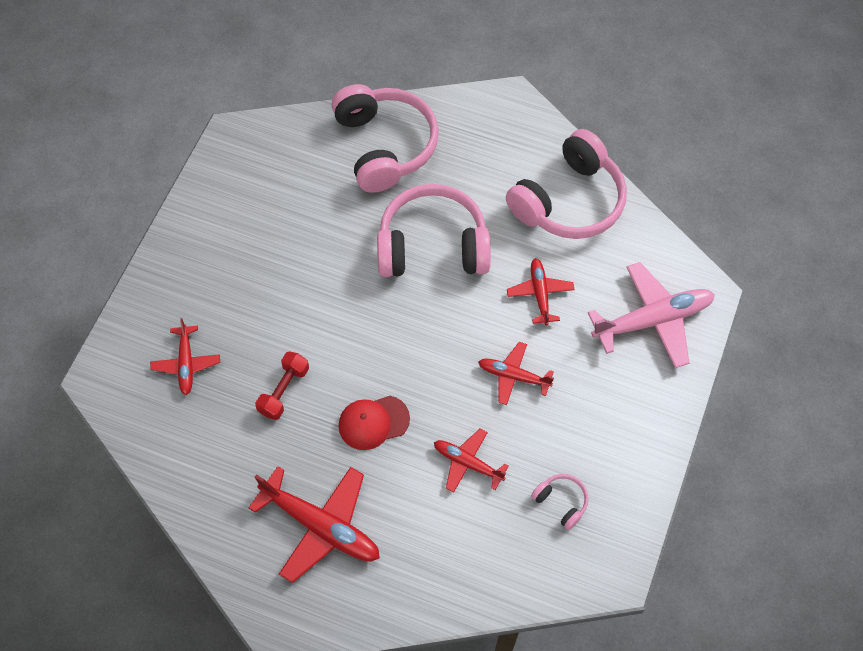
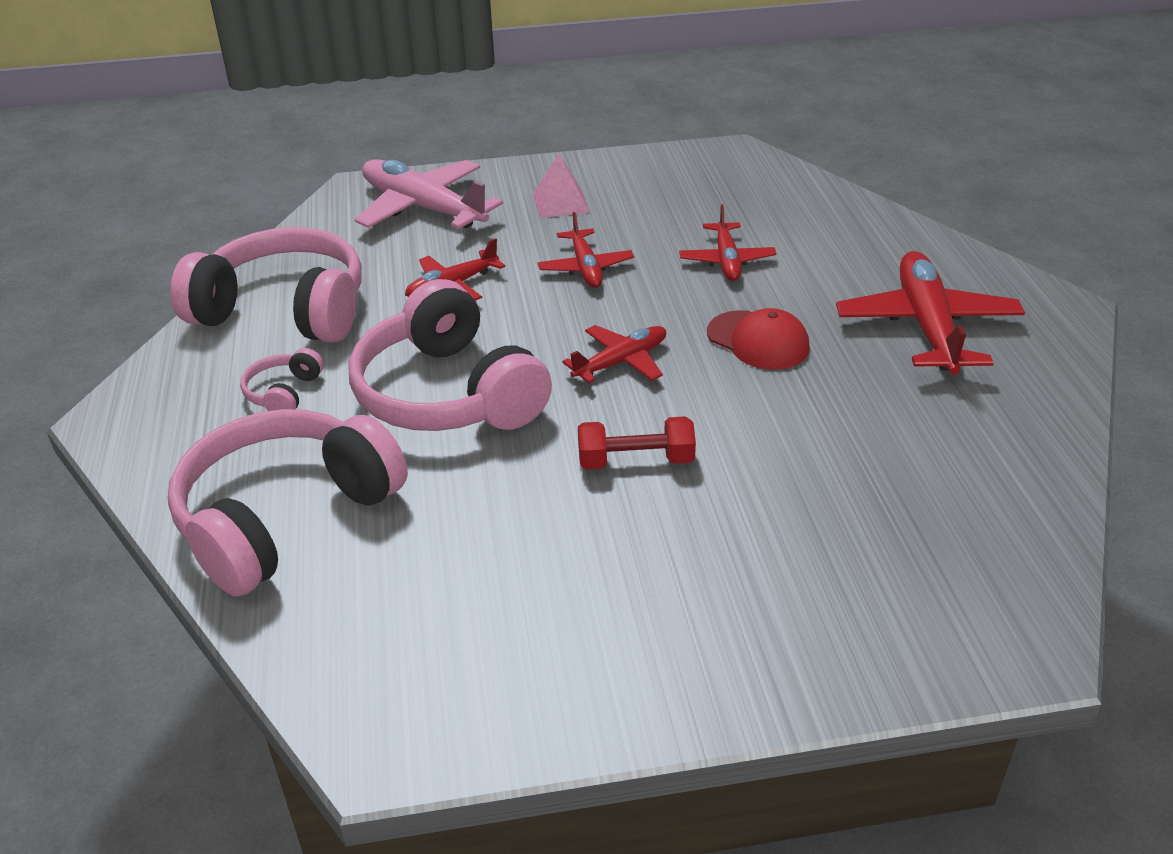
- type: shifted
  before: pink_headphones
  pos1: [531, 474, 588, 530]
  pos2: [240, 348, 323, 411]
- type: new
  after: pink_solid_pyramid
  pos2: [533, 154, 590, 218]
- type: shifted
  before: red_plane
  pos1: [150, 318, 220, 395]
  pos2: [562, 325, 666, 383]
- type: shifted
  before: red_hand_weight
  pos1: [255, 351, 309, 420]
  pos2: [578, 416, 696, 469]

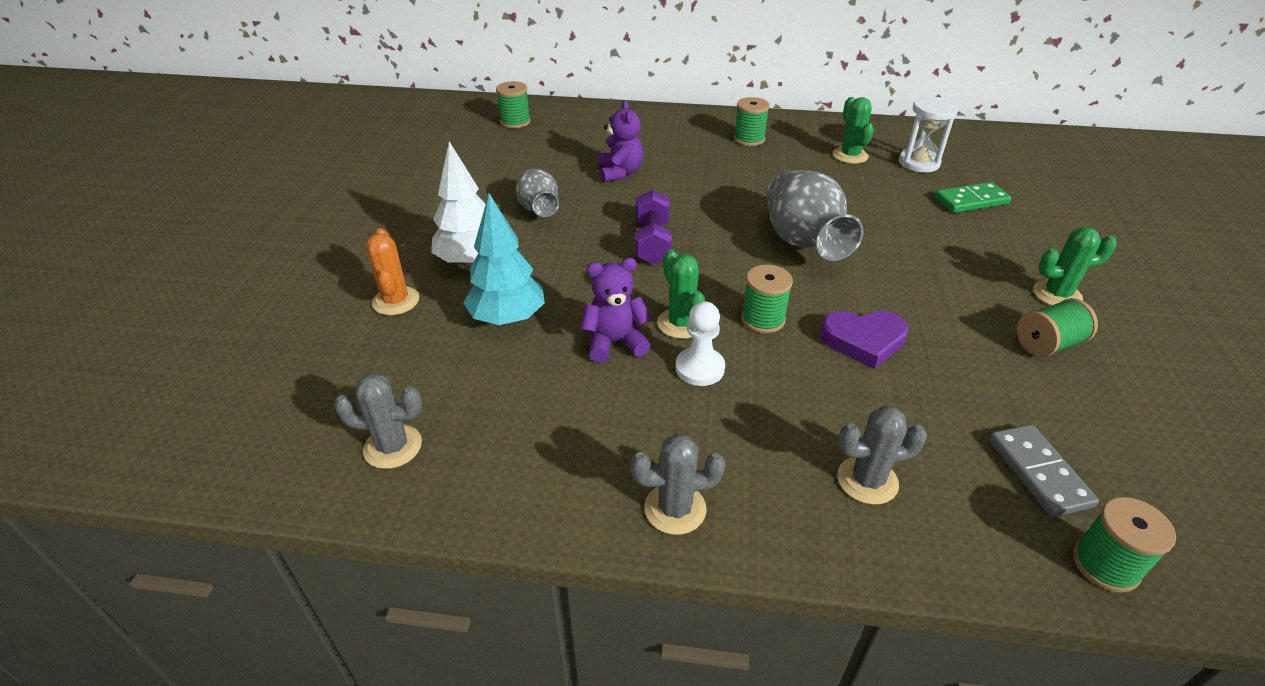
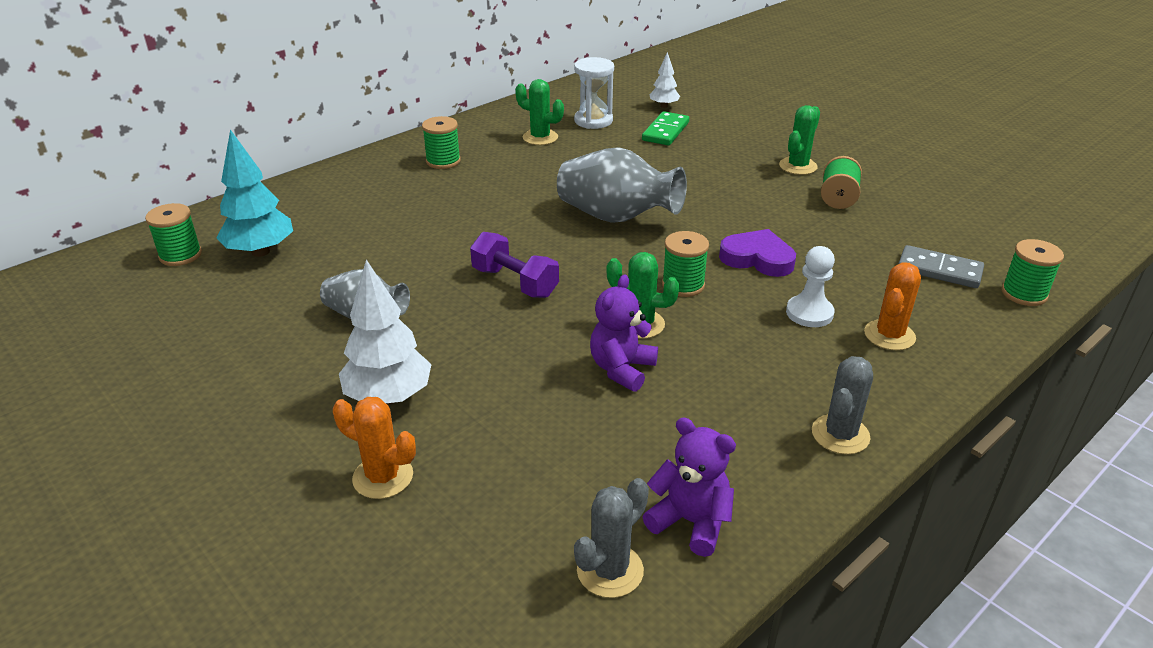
- type: shifted
  before: teal_fir_tree
  pos1: [463, 194, 545, 325]
  pos2: [216, 129, 293, 257]
- type: shifted
  before: violet_teddy
  pos1: [598, 100, 643, 182]
  pos2: [642, 418, 736, 557]
- type: new
  after: snow-white_fir_tree
  pos2: [649, 52, 680, 108]
- type: rotated
  before: violet_heart_shape
  pos1: [821, 311, 908, 369]
  pos2: [719, 229, 796, 277]
  turn: -105
- type: shifted
  before: snow-white_game_pawn
  pos1: [675, 301, 725, 386]
  pos2: [786, 246, 835, 327]
- type: repainted
  before: gray_cactus
  after: orange-coloured_cactus
  pos1: [838, 406, 927, 505]
  pos2: [864, 262, 921, 350]

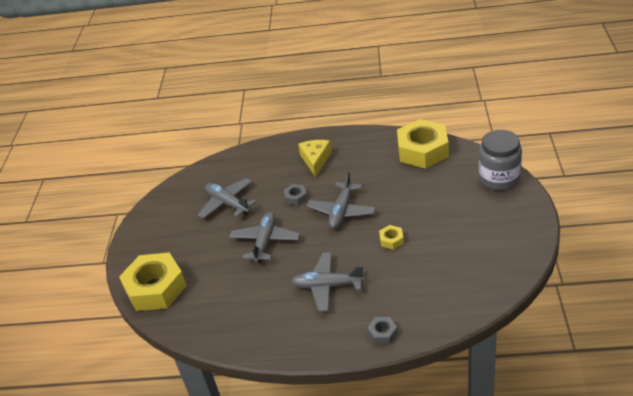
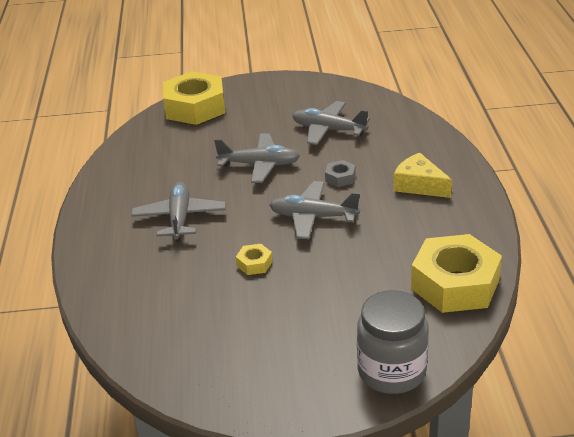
- type: rotated
  before: gray_plane
  pos1: [198, 178, 256, 219]
  pos2: [292, 101, 370, 145]
  turn: -105
- type: rotated
  before: yellow_cheese
  pos1: [298, 140, 332, 177]
  pos2: [393, 153, 452, 198]
  turn: -135
- type: gone
  before: gray_hex_nut
  pos1: [367, 317, 398, 344]

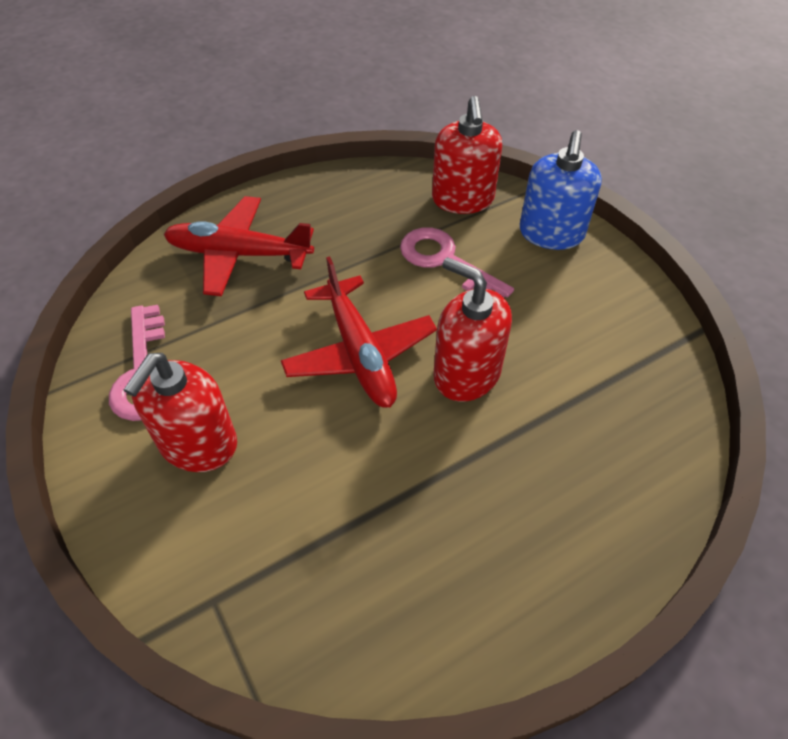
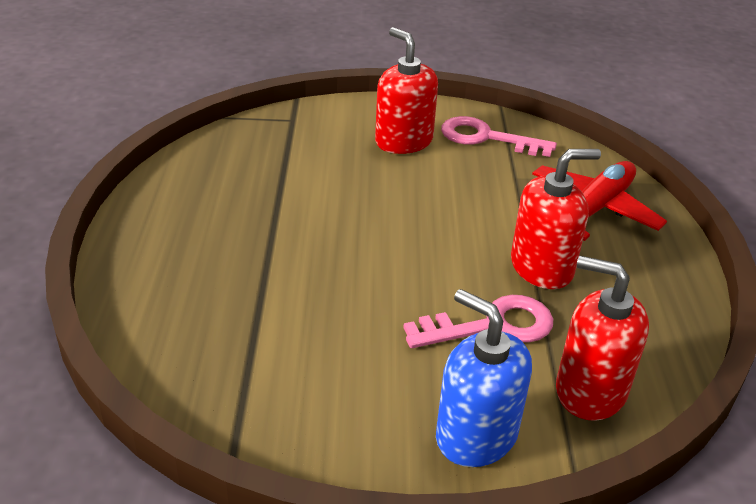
- type: shifted
  before: red_pump_bottle
  pos1: [434, 257, 512, 401]
  pos2: [511, 149, 601, 289]
- type: gone
  before: red_plane
  pos1: [281, 256, 437, 408]

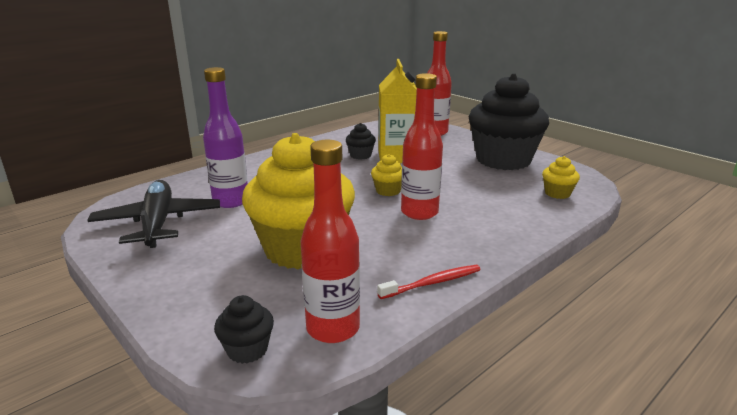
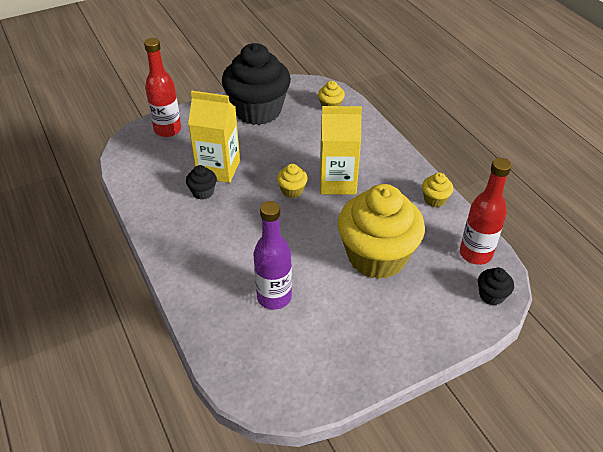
- type: swapped
  before: red_flask
  after: yellow_milk_carton
  pos1: [401, 73, 443, 220]
  pos2: [320, 106, 362, 195]
- type: swapped
  before: red_dental_brush
  after: yellow_muffin
  pos1: [377, 265, 481, 299]
  pos2: [422, 172, 453, 207]
- type: gone
  before: black_plane
  pos1: [87, 180, 220, 248]

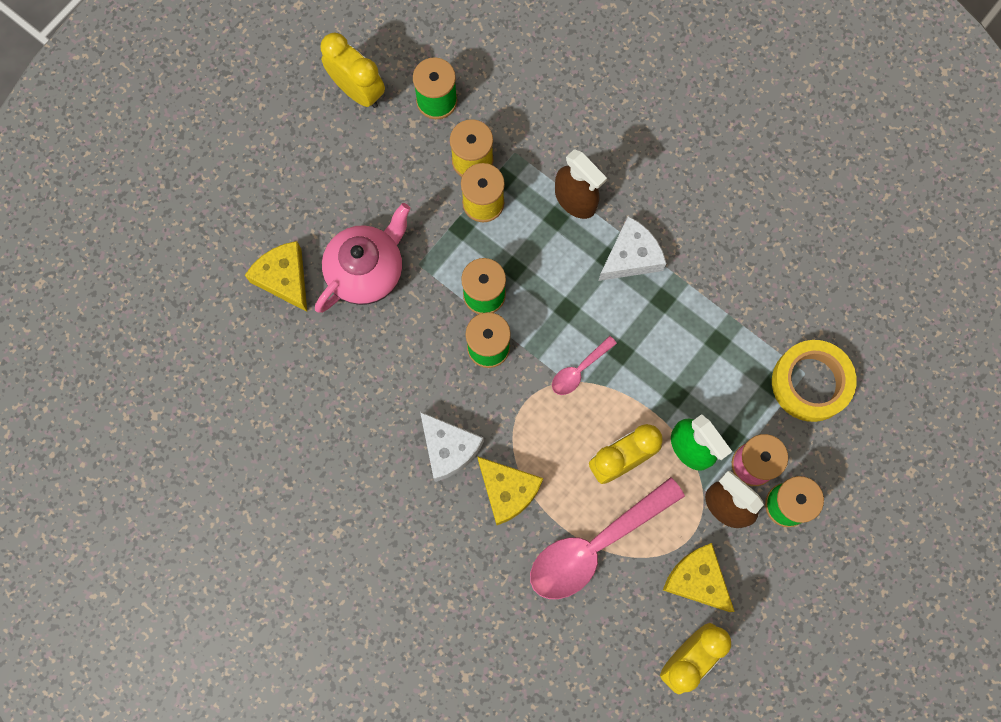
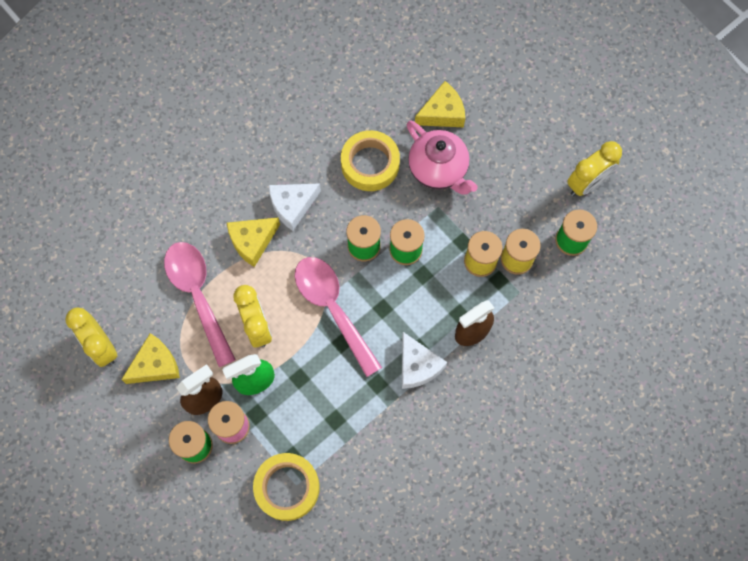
- type: scaled
  before: pink_spoon
  pos1: [552, 336, 617, 395]
  pos2: [295, 257, 382, 377]
  scale: 2.14
- type: new
  after: yellow_roll_of_tape
  pos2: [341, 130, 400, 191]

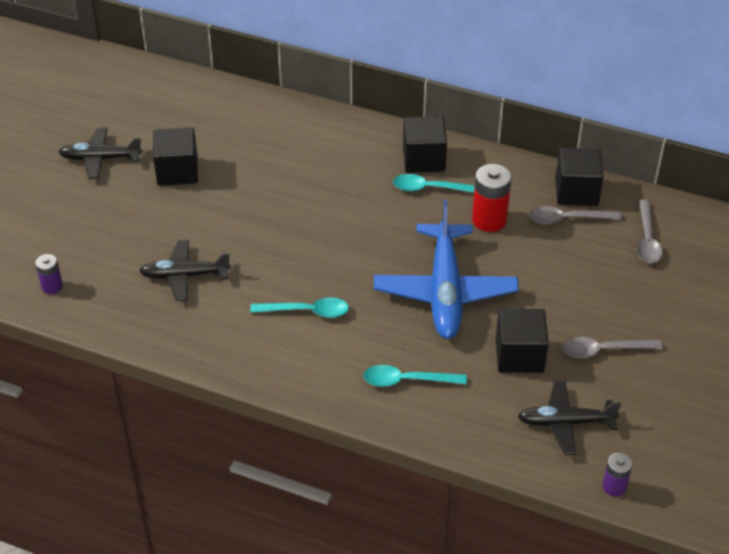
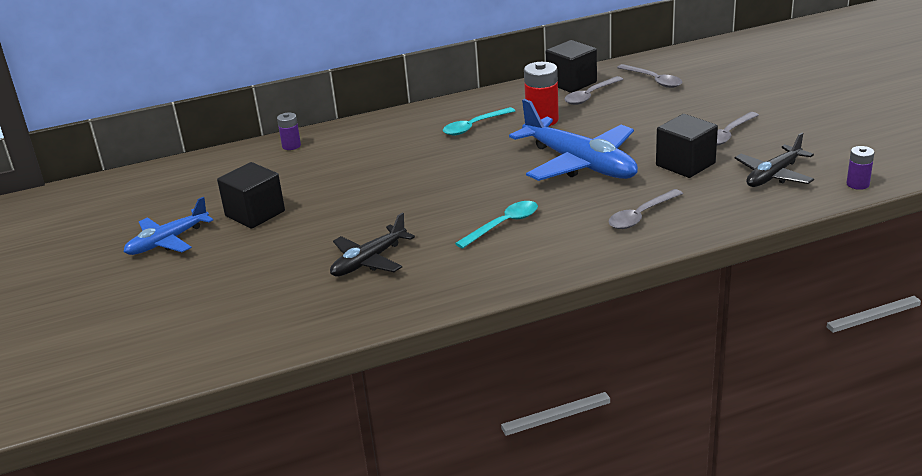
- type: repainted
  before: black_plane
  after: royal_blue_plane
  pos1: [59, 127, 143, 179]
  pos2: [124, 197, 213, 255]
- type: shifted
  before: violet_AA_battery
  pos1: [35, 254, 63, 294]
  pos2: [277, 113, 301, 150]
- type: repainted
  before: teal_spoon
  after: gray_spoon
  pos1: [363, 365, 467, 387]
  pos2: [609, 189, 683, 229]
- type: gone
  before: black_cube
  pos1: [403, 116, 447, 173]

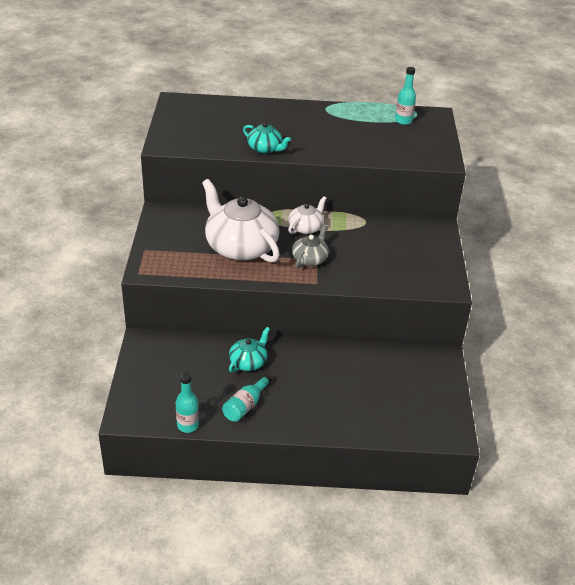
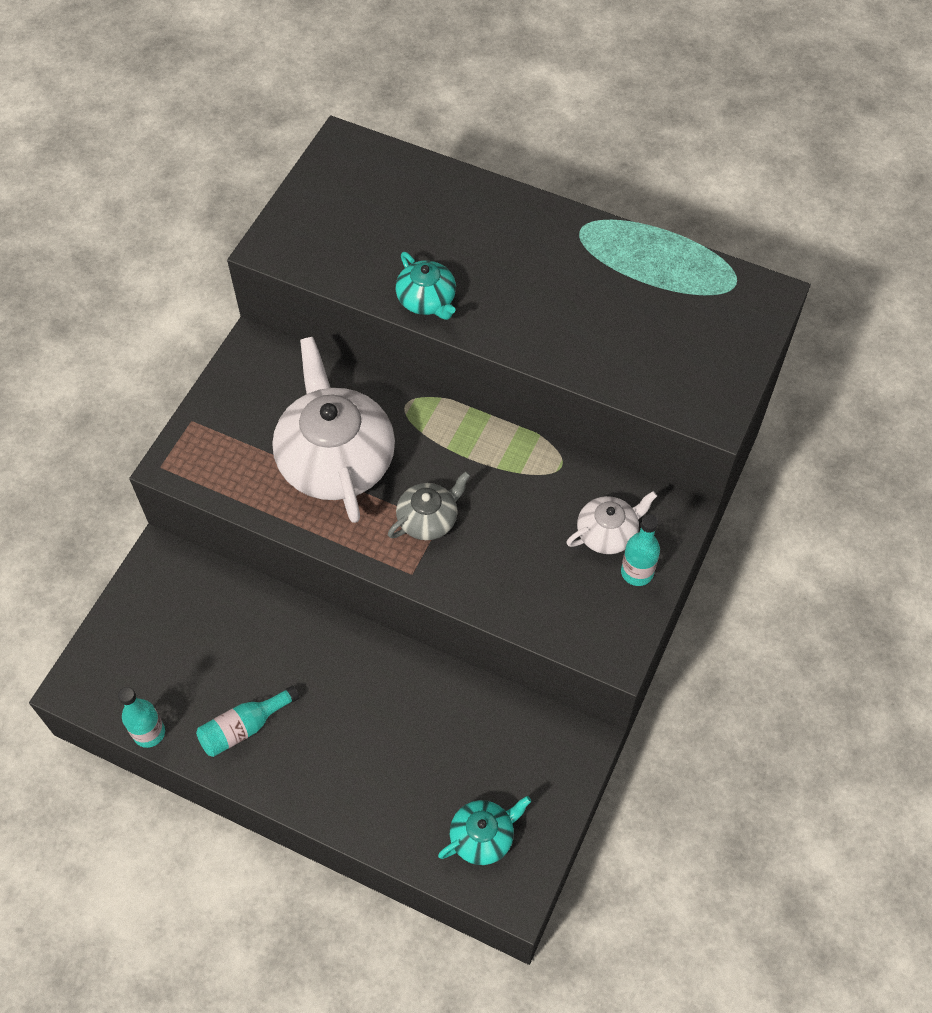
- type: shifted
  before: teal_tea_pot
  pos1: [229, 327, 270, 372]
  pos2: [438, 796, 531, 865]
- type: shifted
  before: snow-white_tea_pot
  pos1: [288, 196, 327, 234]
  pos2: [566, 491, 657, 554]
- type: shifted
  before: teal_flask
  pos1: [395, 67, 416, 125]
  pos2: [621, 514, 660, 586]

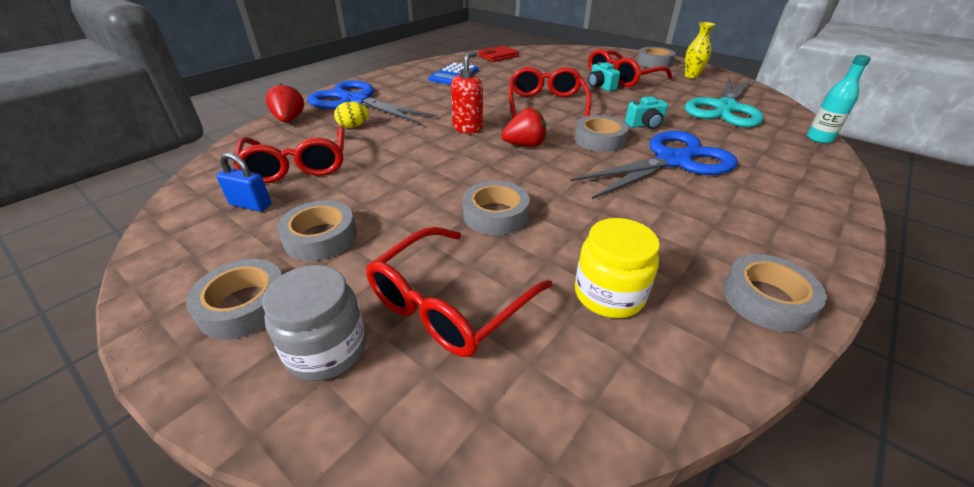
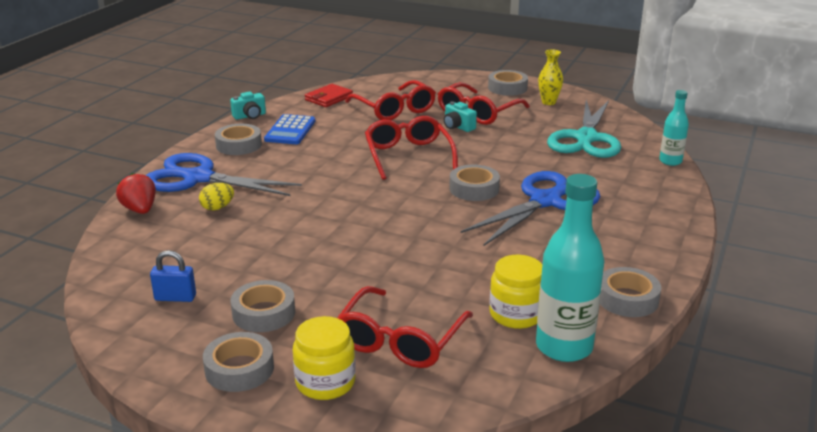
- type: shifted
  before: gray_roll_of_tape
  pos1: [463, 181, 530, 235]
  pos2: [215, 124, 262, 155]
- type: shifted
  before: teal_photo_camera
  pos1: [625, 96, 668, 129]
  pos2: [230, 92, 266, 120]
- type: repainted
  before: gray_jar
  after: yellow_jar
  pos1: [263, 265, 366, 381]
  pos2: [293, 316, 356, 400]
- type: shifted
  before: red_glasses
  pos1: [233, 126, 345, 183]
  pos2: [345, 80, 436, 120]
- type: new
  after: teal_flask
  pos2: [536, 174, 604, 362]
- type: gone
  before: red_pump_bottle
  pos1: [451, 52, 483, 134]
- type: gone
  before: red_toy_strawberry
  pos1: [501, 108, 547, 147]

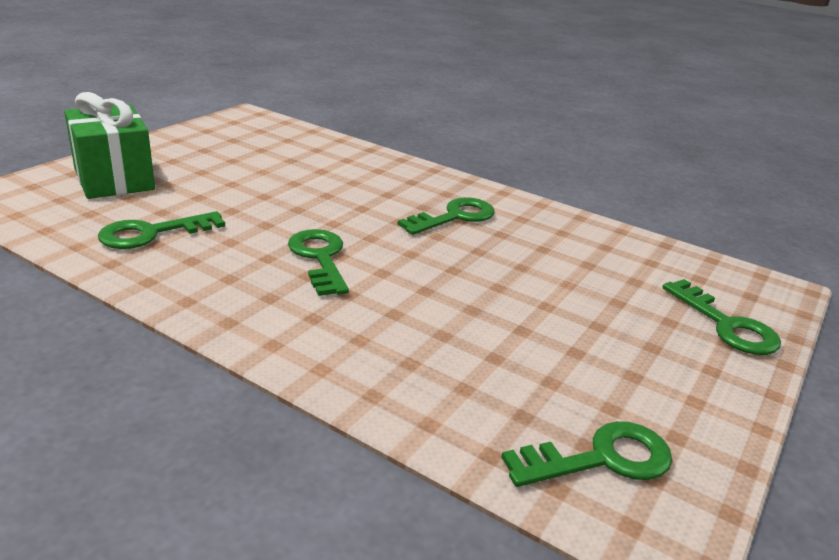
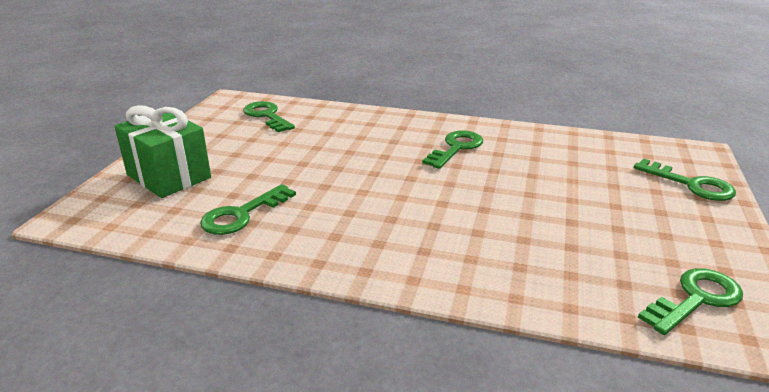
- type: shifted
  before: green_key
  pos1: [288, 229, 349, 296]
  pos2: [243, 101, 295, 132]

